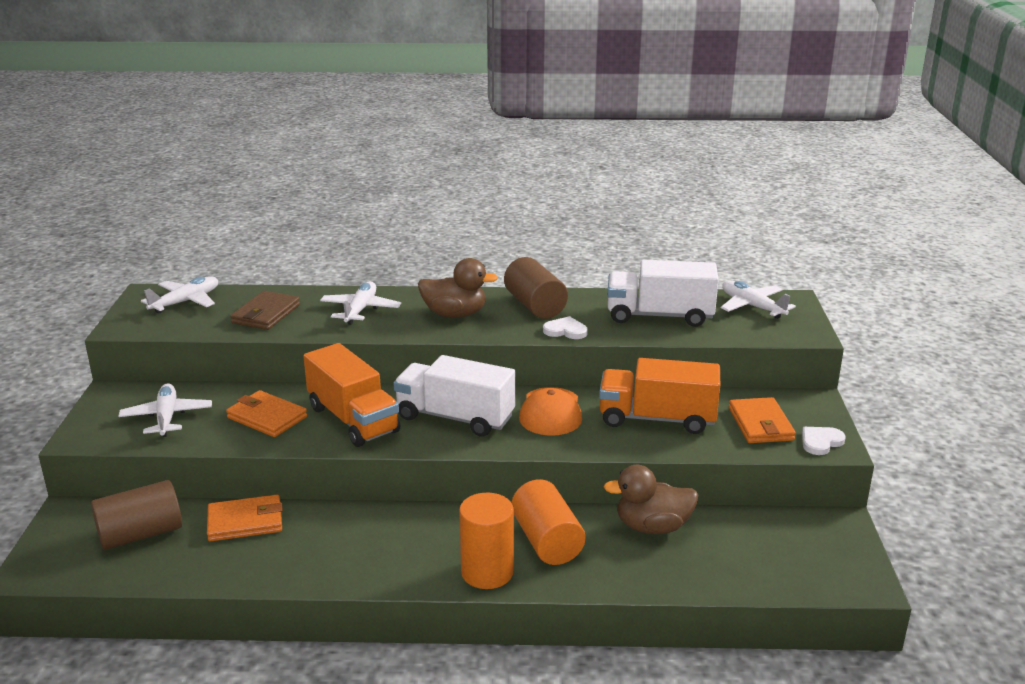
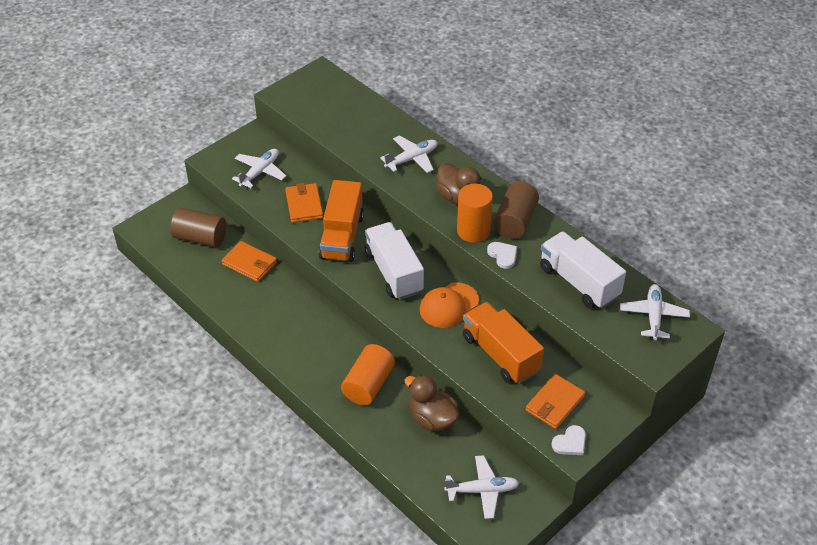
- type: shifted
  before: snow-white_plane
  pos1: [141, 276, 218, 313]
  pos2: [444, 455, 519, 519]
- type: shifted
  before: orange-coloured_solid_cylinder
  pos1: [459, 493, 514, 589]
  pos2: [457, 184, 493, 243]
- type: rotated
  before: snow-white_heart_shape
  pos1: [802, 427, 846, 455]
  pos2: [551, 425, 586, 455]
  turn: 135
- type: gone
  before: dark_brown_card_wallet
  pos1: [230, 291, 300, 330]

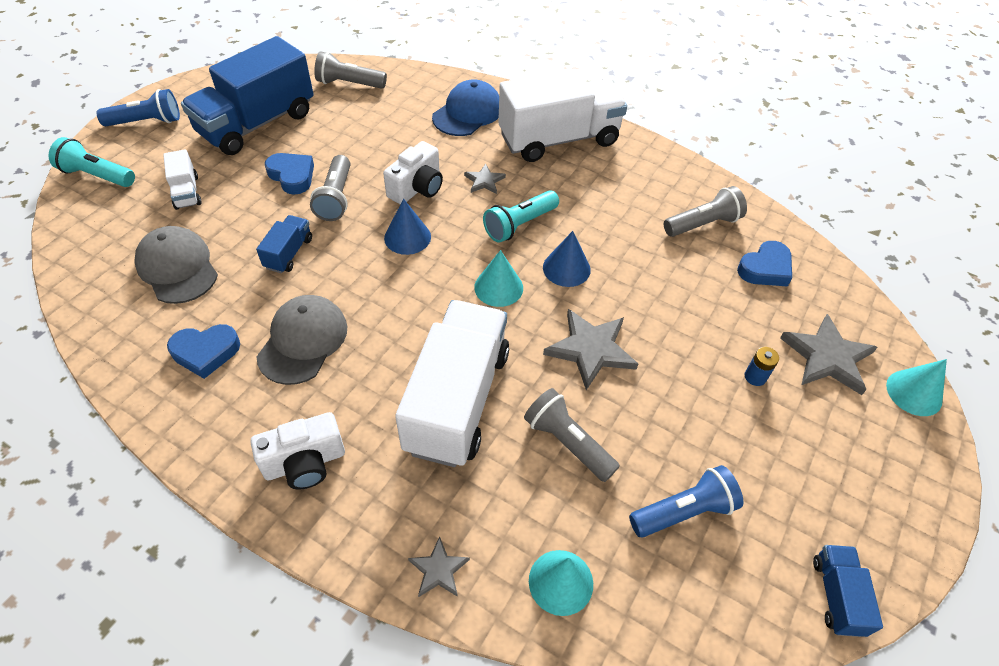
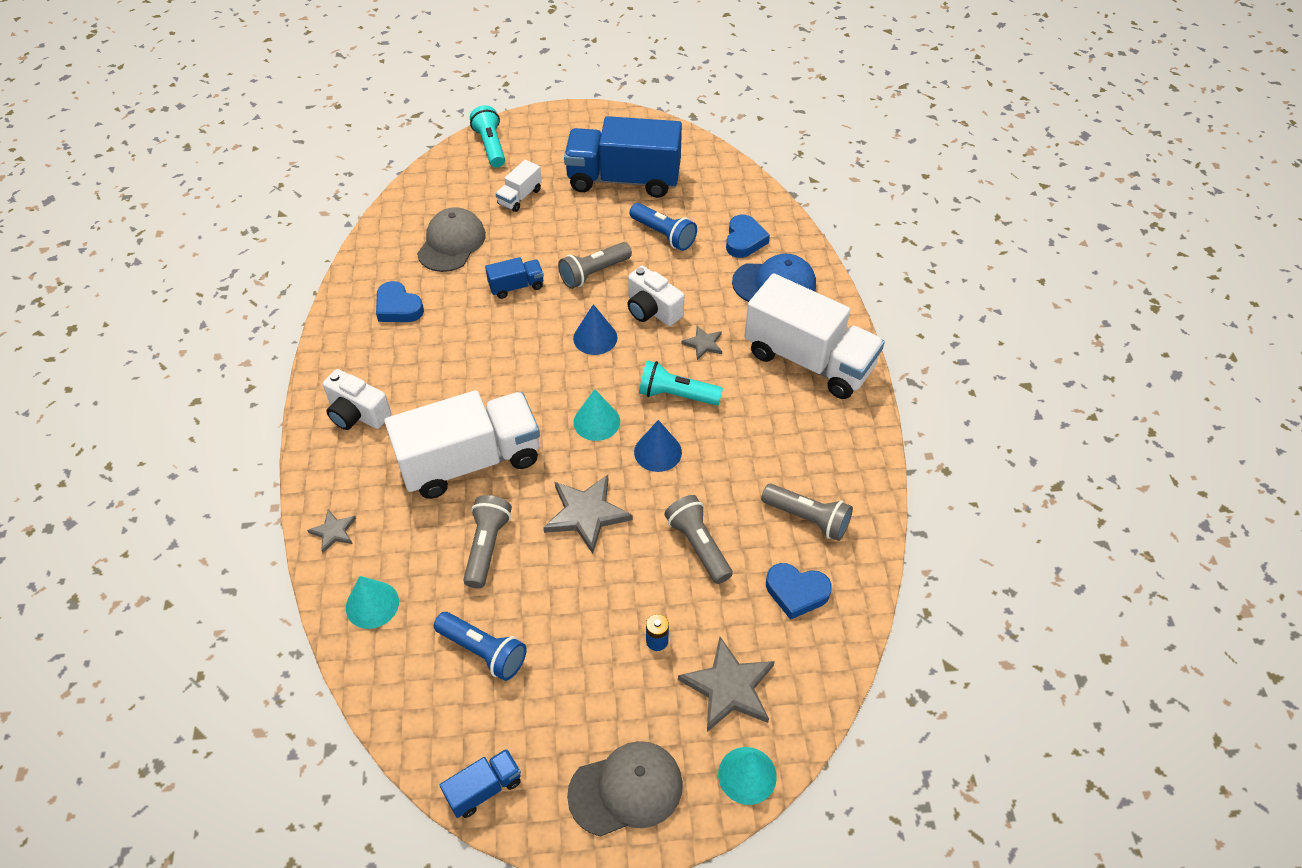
- type: shifted
  before: gray_cap
  pos1: [257, 295, 347, 385]
  pos2: [567, 741, 683, 837]
- type: rotated
  before: snow-white_photo_camera
  pos1: [383, 141, 443, 204]
  pos2: [628, 266, 684, 326]
  turn: 45
- type: shifted
  before: royal_blue_torch
  pos1: [97, 89, 180, 126]
  pos2: [629, 203, 697, 251]
- type: shifted
  before: gray_torch
  pos1: [314, 51, 387, 89]
  pos2: [664, 495, 733, 584]
- type: shifted
  before: royal_blue_heart_shape
  pos1: [265, 153, 314, 195]
  pos2: [726, 215, 770, 258]

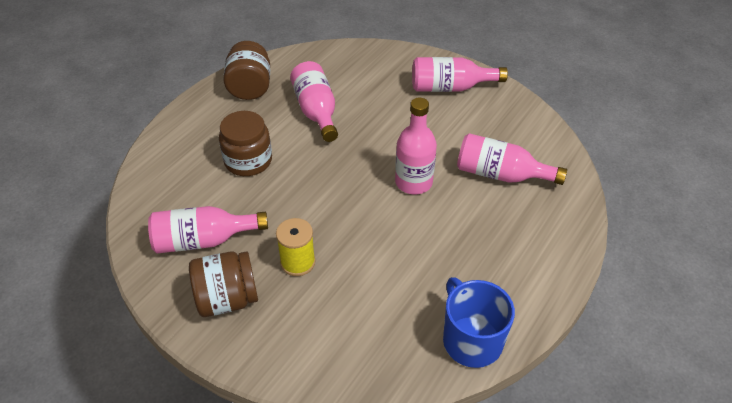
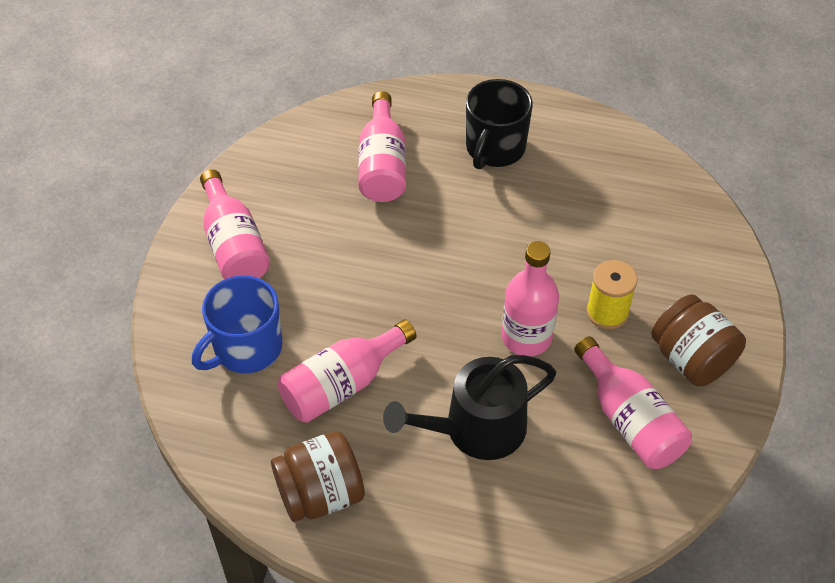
- type: shifted
  before: royal_blue_tea_mug
  pos1: [443, 277, 515, 368]
  pos2: [192, 275, 282, 373]
- type: swapped
  before: dark_brown_jar
  after: black_sprinkling_can
  pos1: [219, 111, 272, 176]
  pos2: [383, 355, 556, 460]
- type: new
  after: black_tea_mug
  pos2: [466, 79, 533, 169]
- type: shifted
  before: pink_flask
  pos1: [395, 98, 437, 194]
  pos2: [502, 241, 559, 356]

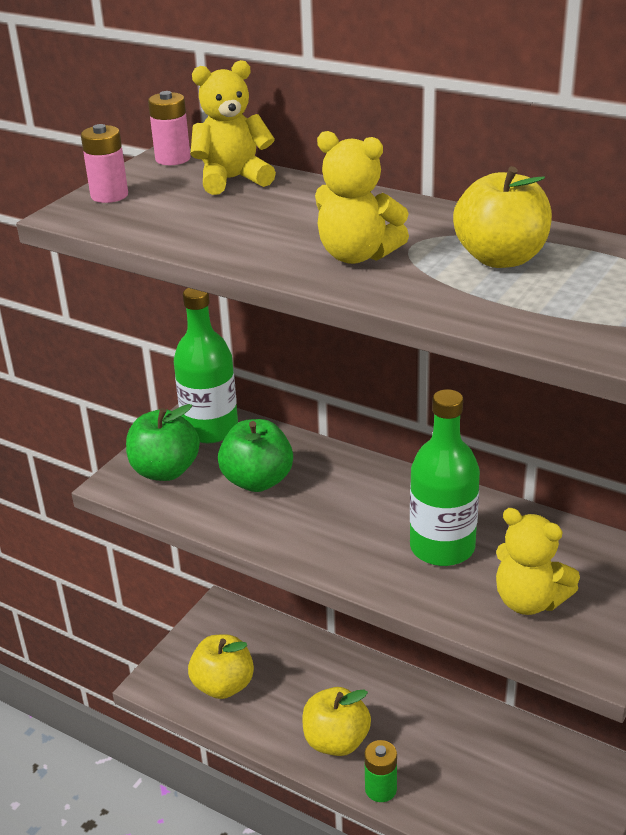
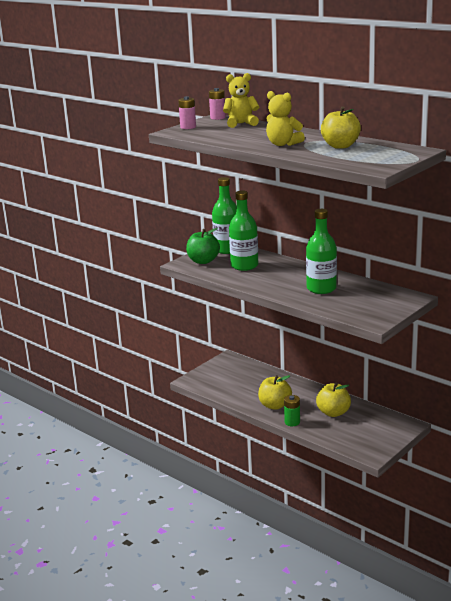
- type: swapped
  before: green_apple
  after: green_flask
  pos1: [218, 419, 293, 492]
  pos2: [229, 191, 258, 271]
- type: shifted
  before: yellow_apple
  pos1: [188, 634, 254, 699]
  pos2: [316, 382, 351, 417]
- type: gone
  before: yellow_teddy
  pos1: [496, 508, 580, 615]

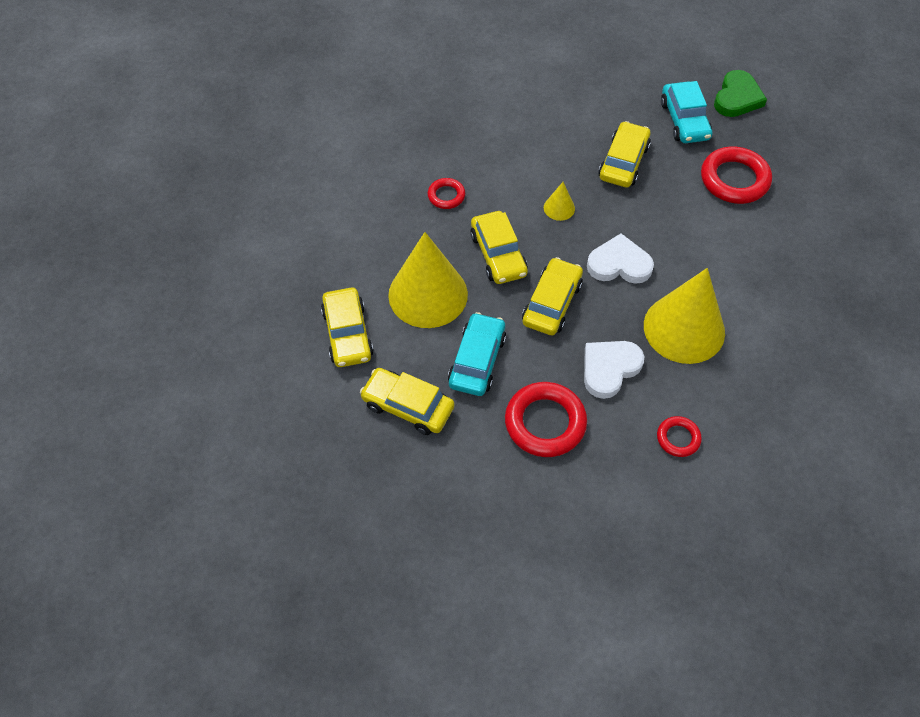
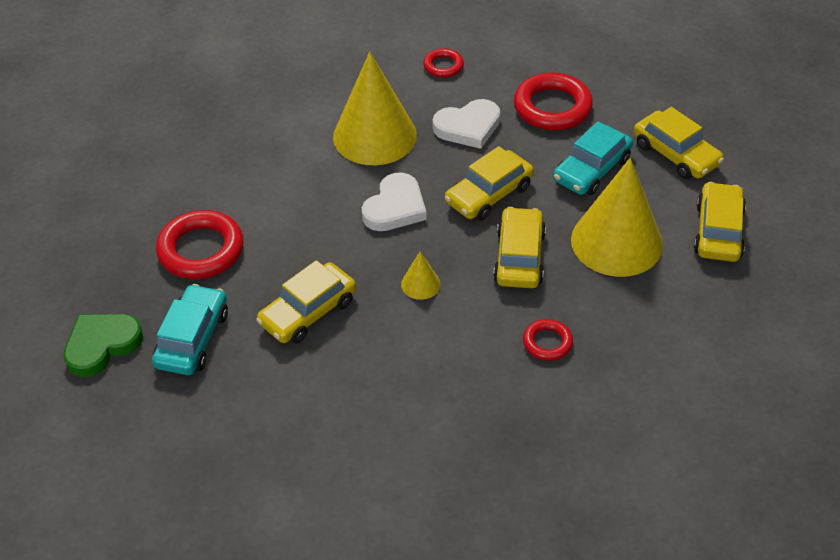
- type: rotated
  before: snow-white_heart_shape
  pos1: [587, 233, 654, 284]
  pos2: [362, 173, 427, 231]
  turn: -90

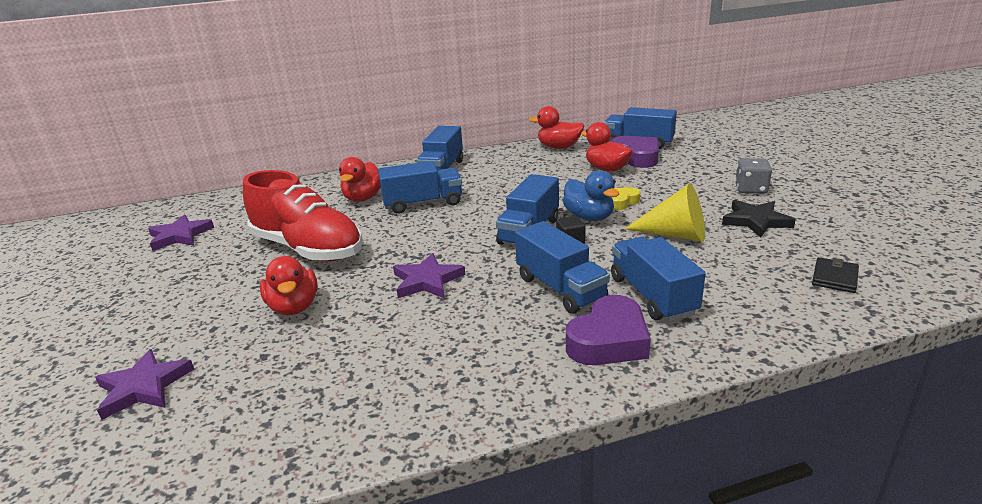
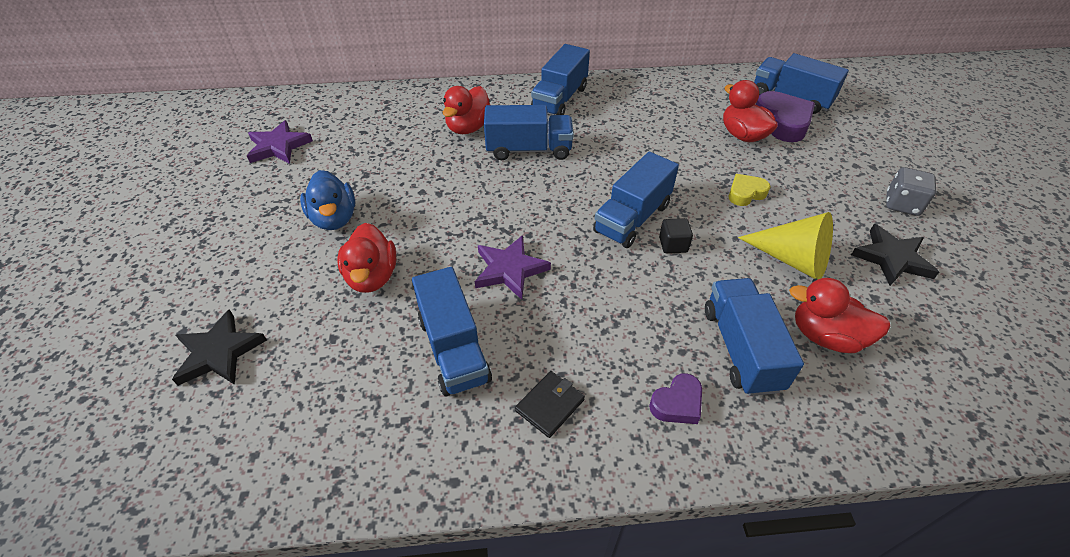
- type: repainted
  before: violet_star_shape
  after: black_star_shape
  pos1: [95, 349, 194, 420]
  pos2: [172, 309, 267, 386]
- type: shifted
  before: royal_blue_toy_duck
  pos1: [563, 170, 619, 221]
  pos2: [300, 170, 355, 230]
- type: shifted
  before: royal_blue_truck
  pos1: [515, 221, 610, 314]
  pos2: [412, 267, 492, 396]
- type: shifted
  before: black_card_wallet
  pos1: [812, 257, 859, 293]
  pos2: [515, 371, 585, 438]
- type: scaled
  before: violet_heart_shape
  pos1: [566, 295, 651, 365]
  pos2: [649, 373, 702, 424]
  scale: 0.58
- type: shifted
  before: red_toy_duck
  pos1: [529, 106, 585, 148]
  pos2: [789, 278, 890, 353]
- type: gone
  before: red_lace-up_shoe
  pos1: [243, 170, 363, 261]

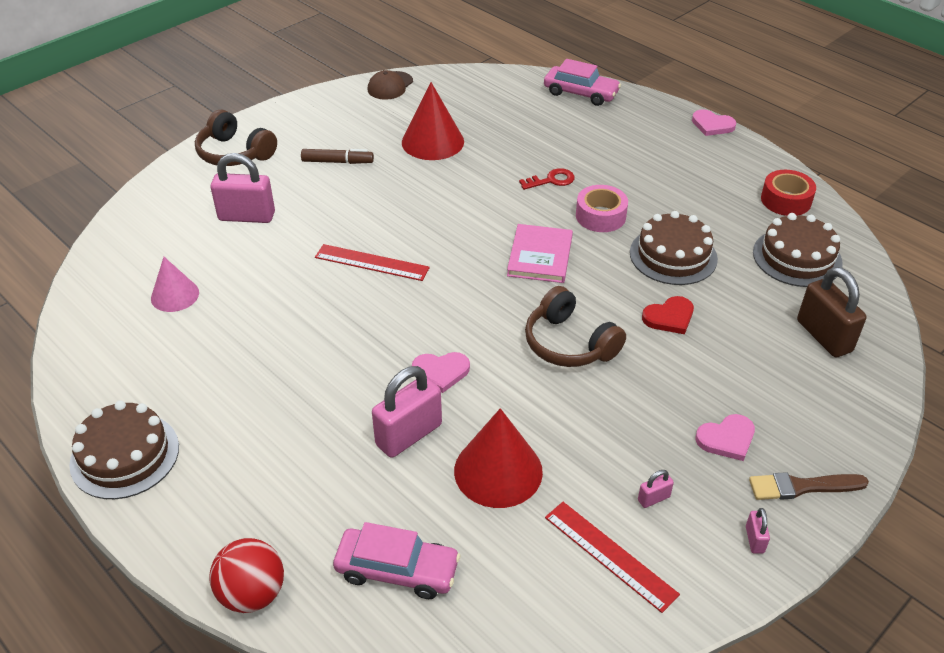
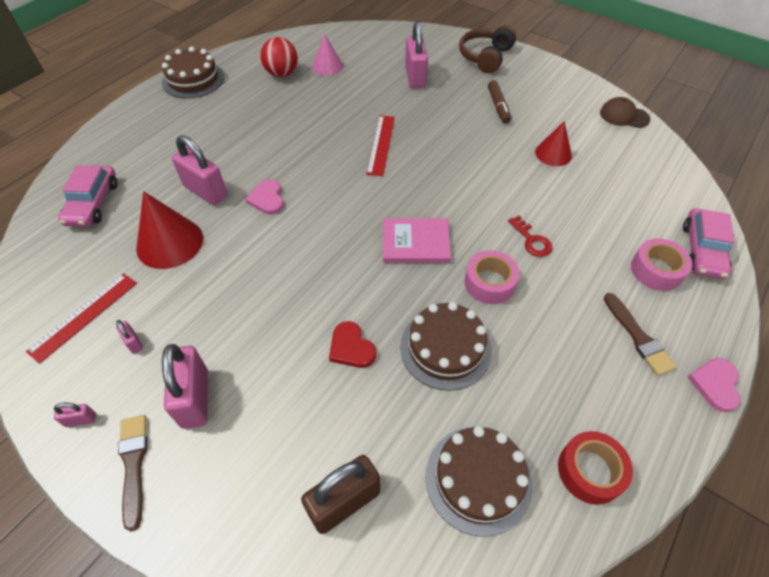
- type: swapped
  before: pink_heart_shape
  after: pink_padlock
  pos1: [696, 414, 755, 461]
  pos2: [162, 344, 208, 429]
- type: shifted
  before: red_play_ball
  pos1: [210, 538, 284, 613]
  pos2: [260, 37, 298, 77]
- type: scaled
  before: red_solid_cone
  pos1: [402, 82, 464, 160]
  pos2: [535, 121, 572, 166]
  scale: 0.63
- type: new
  after: dark_brown_paint_brush
  pos2: [604, 293, 676, 376]
- type: new
  after: pink_roll_of_tape
  pos2: [631, 239, 692, 291]
- type: gone
  before: dark_brown_headphones
  pos1: [525, 286, 626, 367]

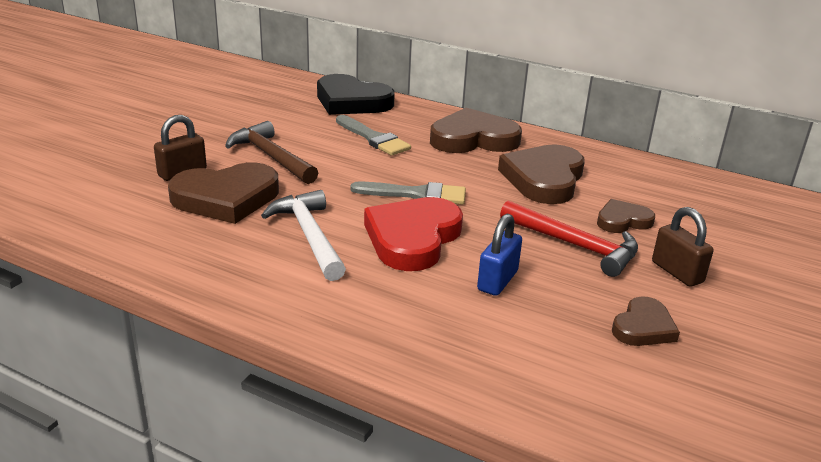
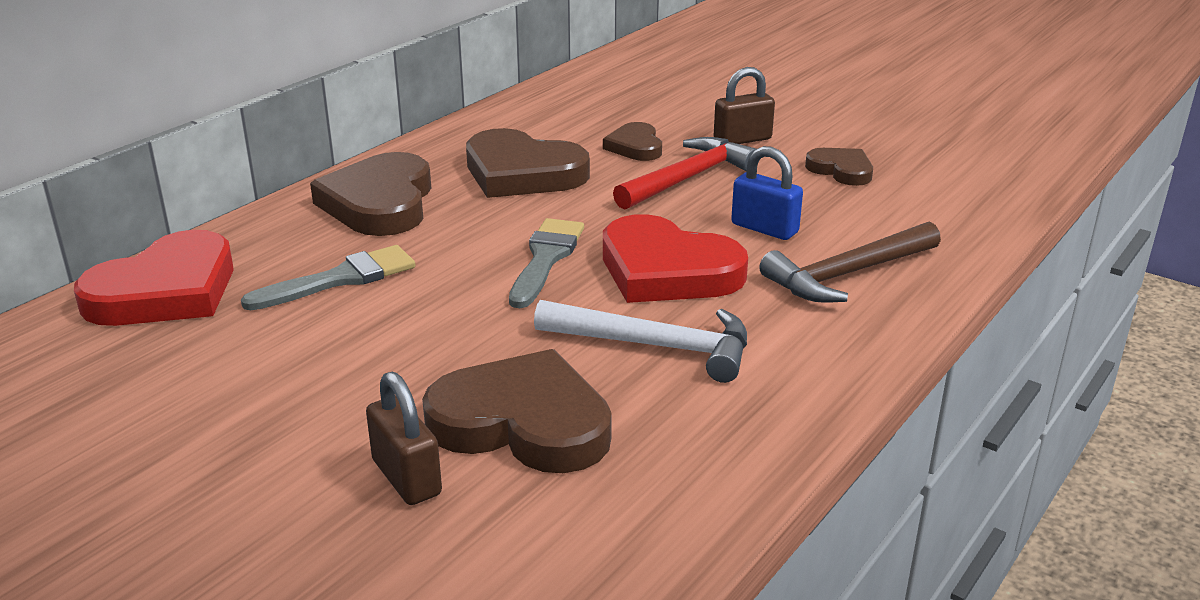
- type: repainted
  before: black_heart_shape
  after: red_heart_shape
  pos1: [317, 74, 395, 115]
  pos2: [74, 230, 234, 326]
- type: rotated
  before: dark_brown_heart_shape
  pos1: [168, 162, 279, 224]
  pos2: [422, 349, 612, 473]
  turn: -60
- type: rotated
  before: snow-white_carpenter's_hammer
  pos1: [261, 190, 346, 281]
  pos2: [534, 300, 747, 383]
  turn: -150
- type: shifted
  before: dark_brown_carpenter's_hammer
  pos1: [225, 121, 318, 184]
  pos2: [759, 222, 941, 303]

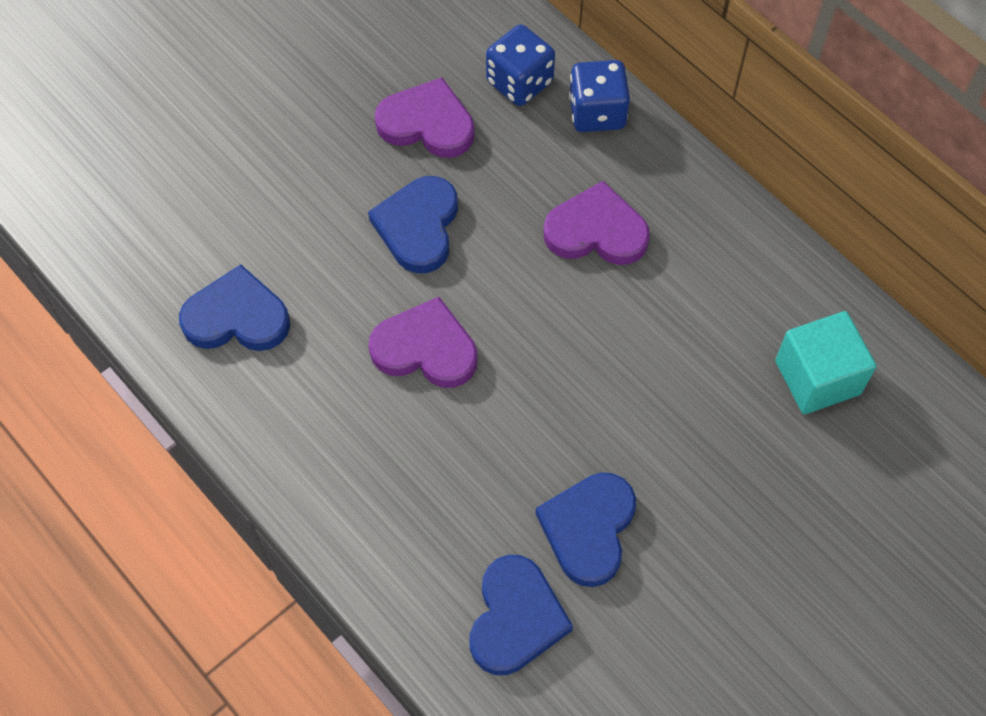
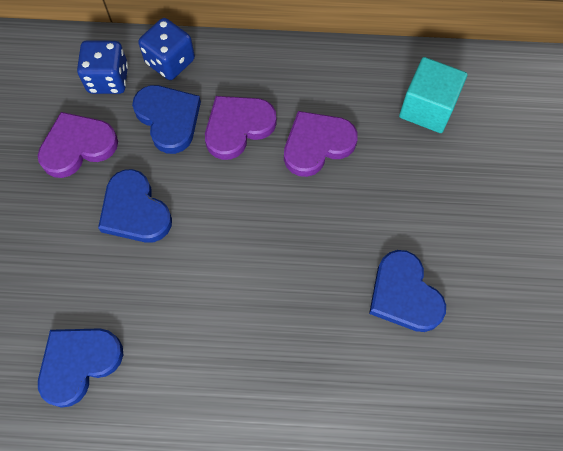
- type: shifted
  before: royal_blue_heart_shape
  pos1: [470, 555, 573, 675]
  pos2: [132, 85, 201, 154]
- type: shifted
  before: violet_heart_shape
  pos1: [369, 297, 477, 388]
  pos2: [284, 111, 358, 177]

